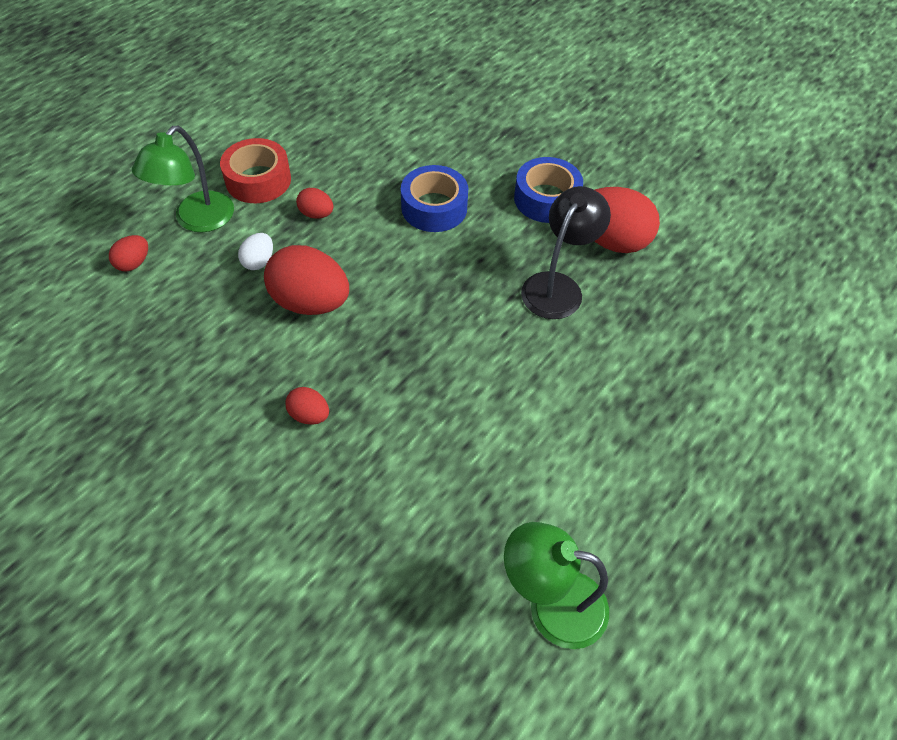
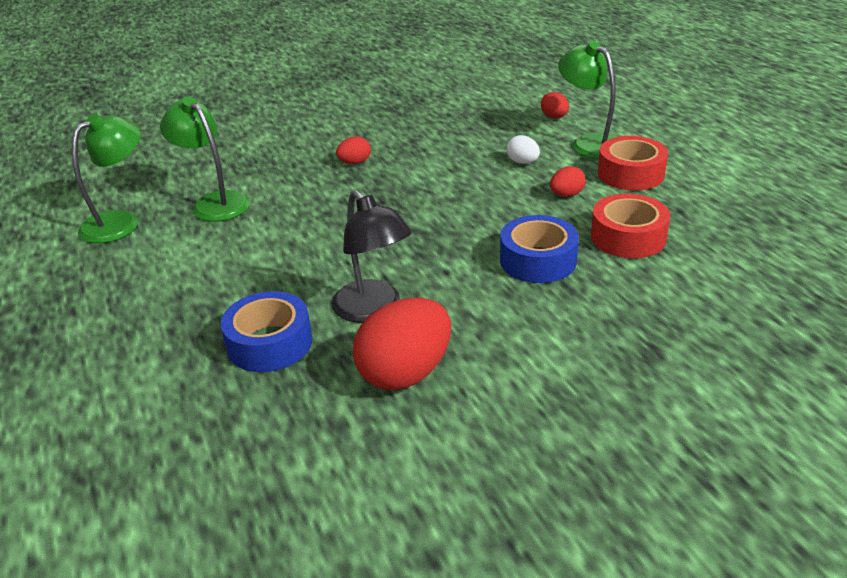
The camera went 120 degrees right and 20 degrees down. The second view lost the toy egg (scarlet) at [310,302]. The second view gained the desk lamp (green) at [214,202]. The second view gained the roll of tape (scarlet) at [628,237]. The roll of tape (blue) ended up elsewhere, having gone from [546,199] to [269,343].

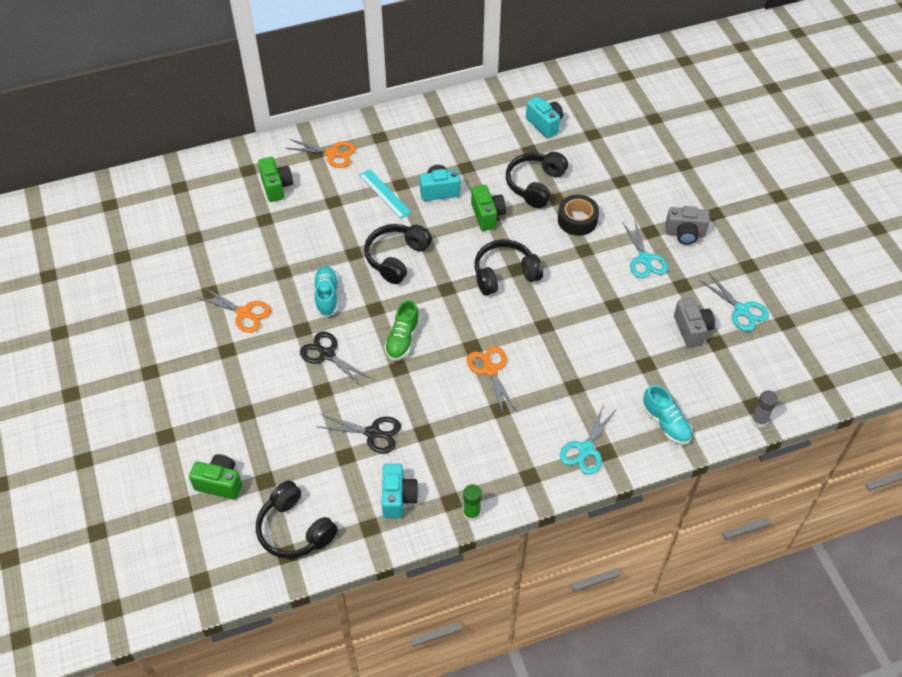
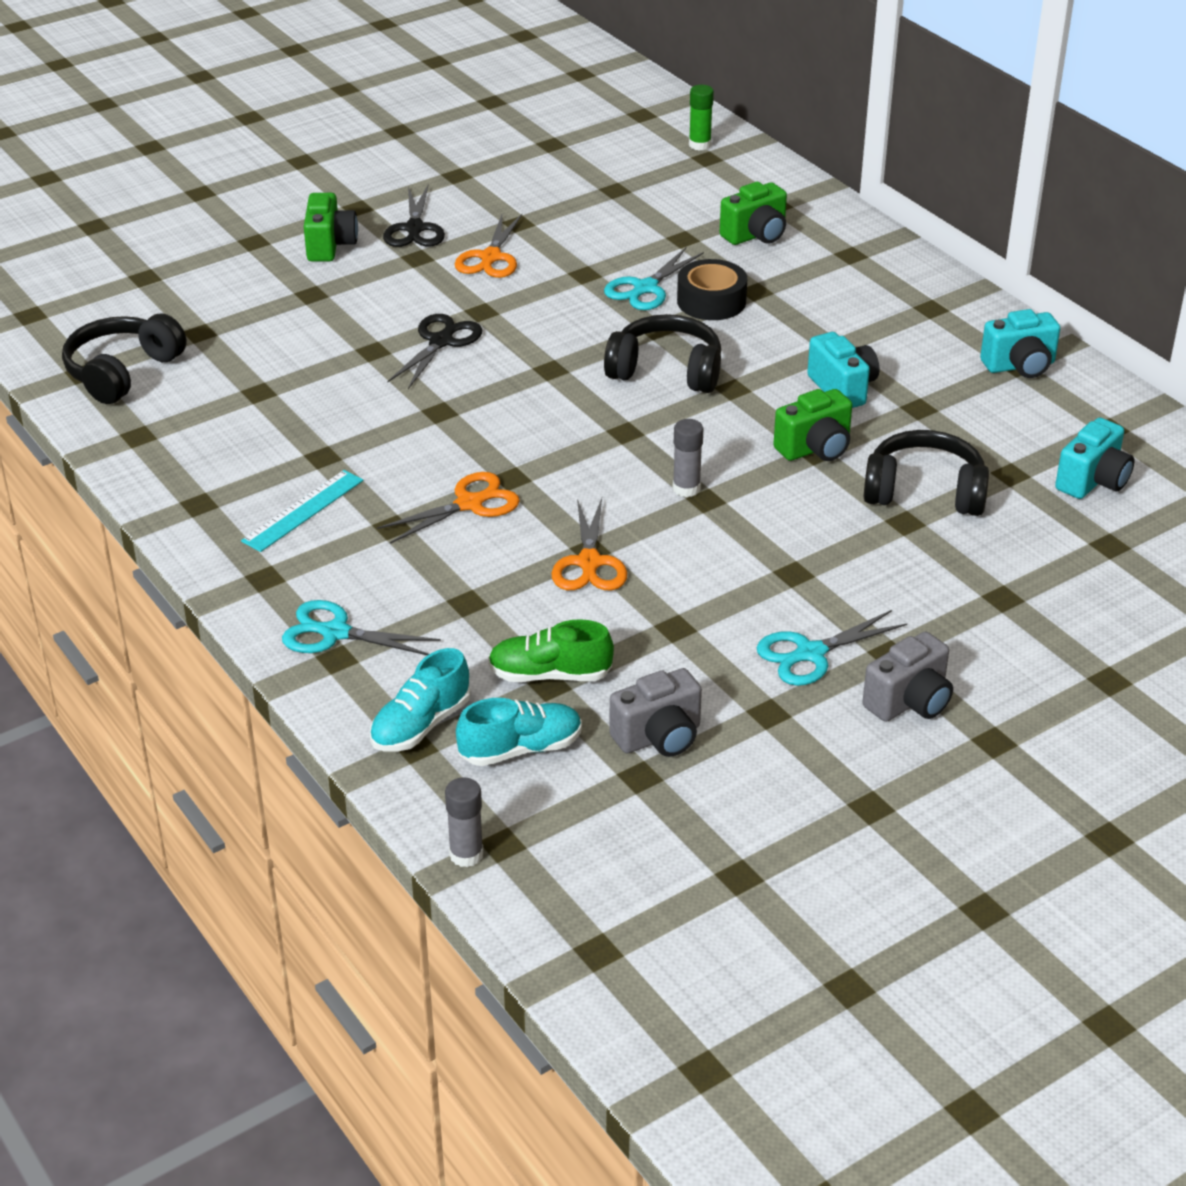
The camera went 75 degrees right and 15 degrees down. The photo camera (green) ended up elsewhere, having gone from [220,483] to [330,245]. The shears (bright orange) ended up elsewhere, having gone from [332,153] to [589,562]. The sneaker (aqua) ended up elsewhere, having gone from [326,296] to [520,749]. The shears (ebony) ended up elsewhere, having gone from [373,433] to [414,229]. The measuring stick (aqua) ended up elsewhere, having gone from [385,193] to [303,510]. The photo camera (aqua) ended up elsewhere, having gone from [398,498] to [1020,366]. The sneaker (green) ended up elsewhere, having gone from [402,339] to [550,675]. The stick of glue (green) ended up elsewhere, having gone from [471,513] to [699,145]. The roll of tape (ebony) ended up elsewhere, having gone from [577,220] to [711,301]. The shears (aqua) ended up elsewhere, having gone from [741,310] to [645,288]. Where the headphones (ebony) stood at [505,274], the stick of glue (gray) came to stand at [686,488]. The photo camera (gray) at [685,234] ended up facing another way, 120 degrees counterclockwise from before.

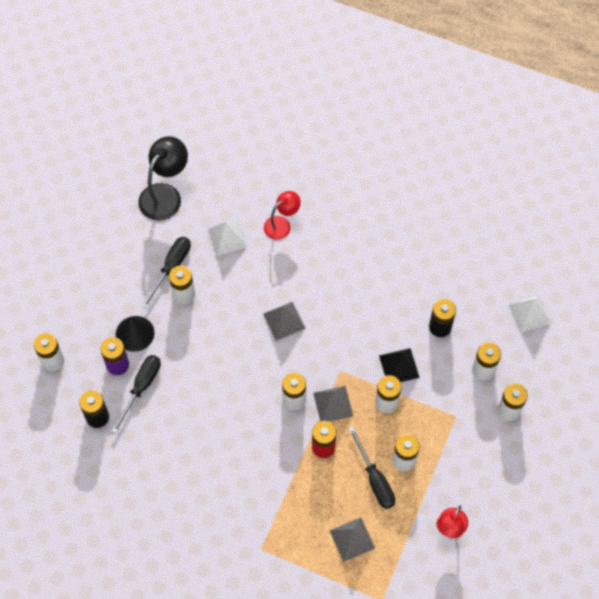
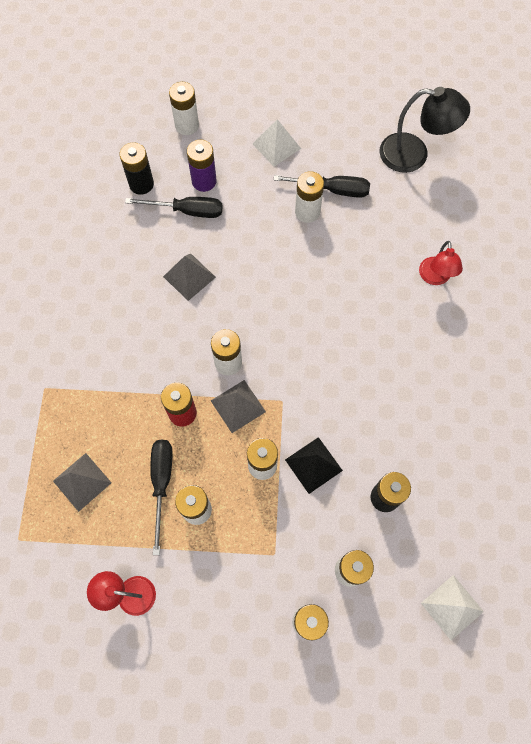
The camera went 70 degrees right and 5 degrees up. The second view lost the solid cone (ebony) at [135,333]. The pyramid (pure white) ended up elsewhere, having gone from [227,238] to [276,146]. The pyramid (gray) ended up elsewhere, having gone from [284,321] to [189,276]. The desk lamp (scarlet) at [282,224] ended up facing another way, 60 degrees clockwise from before. The screwdriver (ebony) at [374,479] ended up facing another way, 135 degrees clockwise from before.

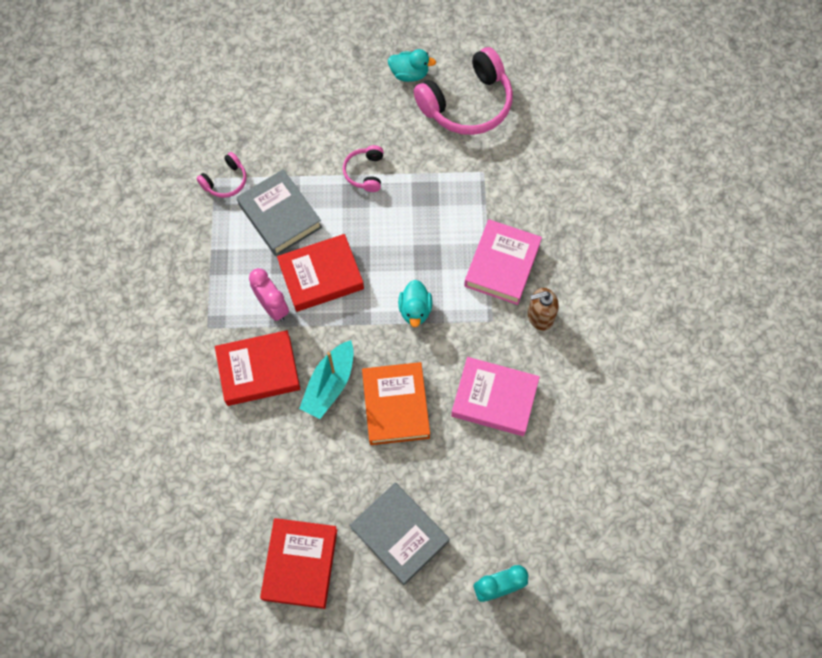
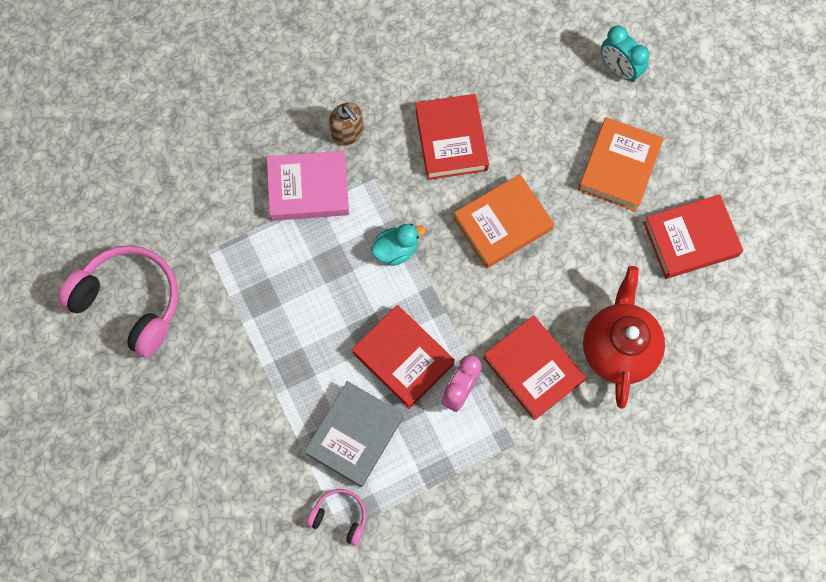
The camera went 115 degrees left and 5 degrees up. The second view lost the boat (aqua) at [329,384]. The second view lost the headphones (pink) at [365,172]. The second view lost the duck (aqua) at [409,74]. The second view gained the china teapot (scarlet) at [618,348]. What was the book (gray) at [399,534] turned into the book (bright orange) at [619,167]. What was the book (pink) at [494,399] turned into the book (scarlet) at [451,140].

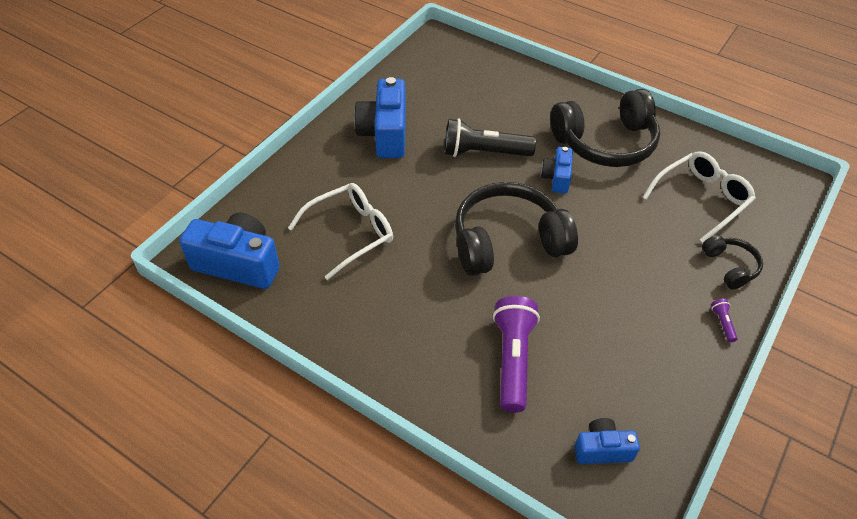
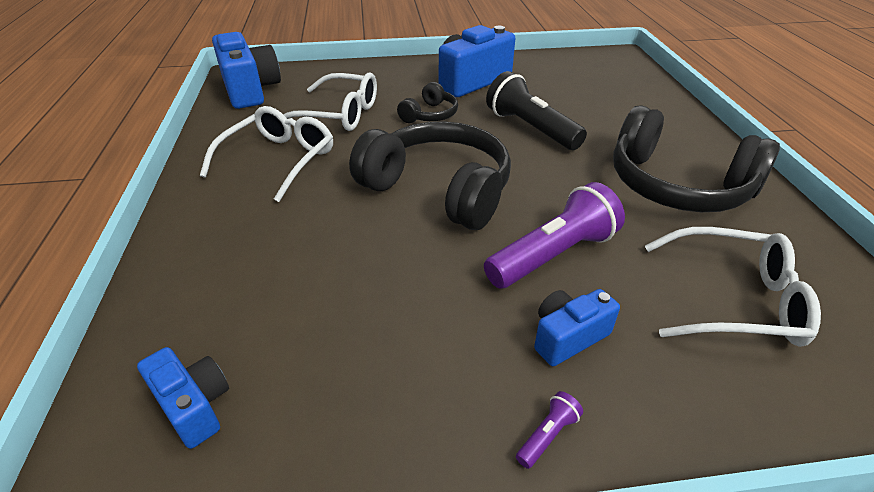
The camera went 50 degrees right and 10 degrees down. The second view gained the eyeglasses (pure white) at [279,160]. The torch (purple) ended up elsewhere, having gone from [512,359] to [553,255]. The photo camera (blue) ended up elsewhere, having gone from [556,178] to [568,337]. The headphones (ebony) ended up elsewhere, having gone from [730,266] to [430,115].

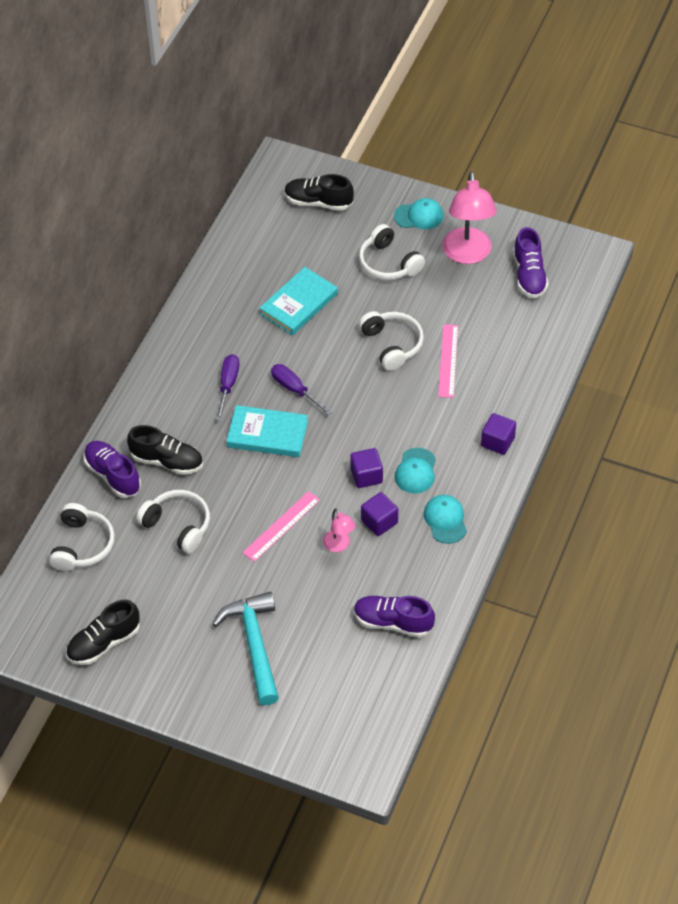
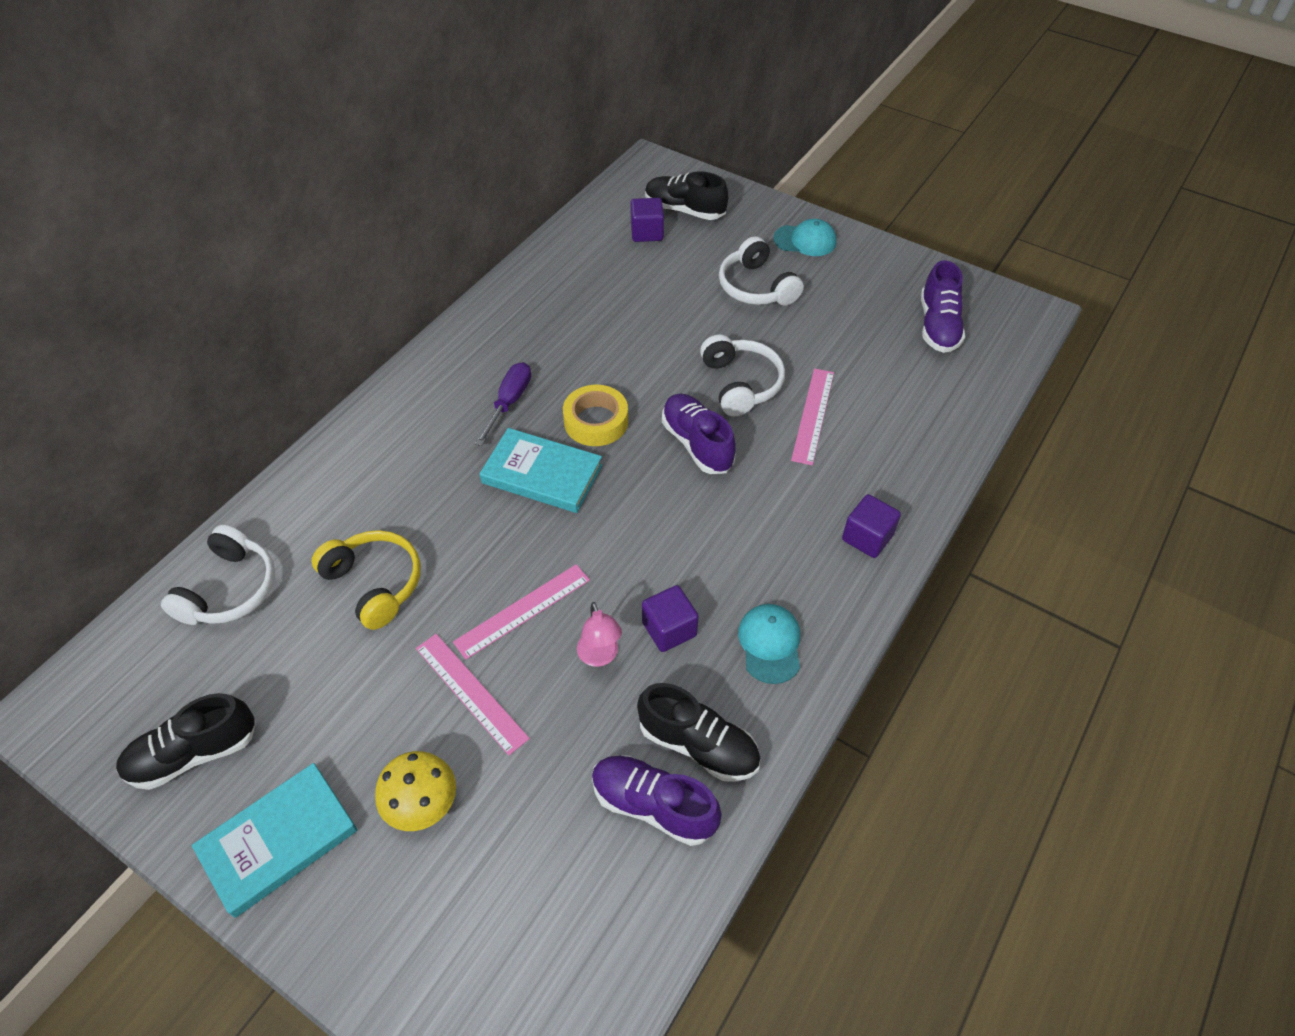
The camera went 10 degrees right and 0 degrees up. The second view lost the peaked cap (aqua) at [415,471]. The second view lost the desk lamp (pink) at [467,254]. The second view gained the measuring stick (pink) at [471,692]. The sneaker (purple) ended up elsewhere, having gone from [113,475] to [697,444]. The sneaker (ebony) ended up elsewhere, having gone from [167,461] to [698,745]. The book (aqua) ended up elsewhere, having gone from [299,304] to [279,841]. The cube (purple) ended up elsewhere, having gone from [366,476] to [647,232]. Where the hammer (aqua) stood at [254,645], the fungus (golden) came to stand at [422,803]. Where the screwdriver (purple) stood at [295,390], the roll of tape (golden) came to stand at [596,421]. What was the headphones (pure white) at [178,526] turned into the headphones (golden) at [374,584].

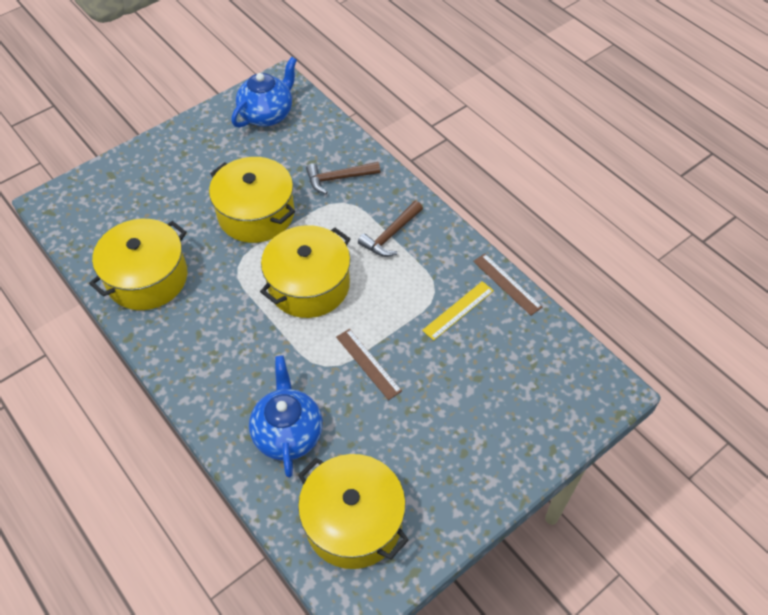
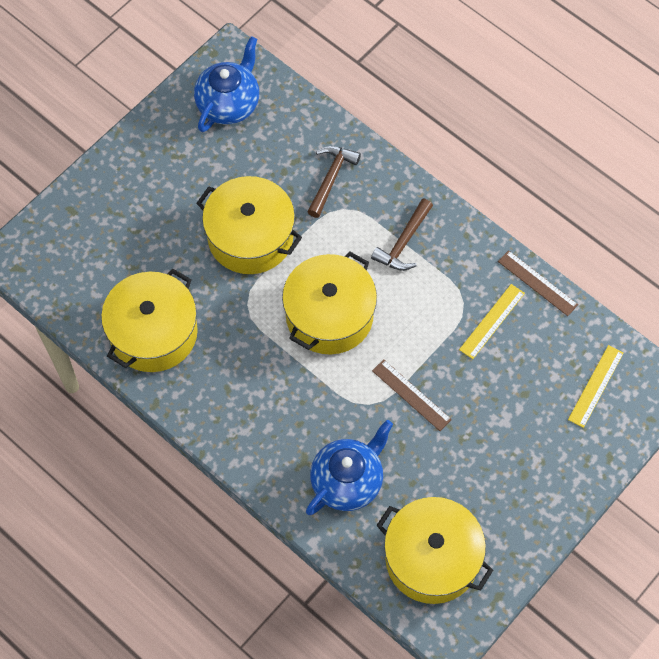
The camera went 10 degrees left and 10 degrees up. The second view gained the measuring stick (golden) at [596,386]. The china teapot (blue) at [288,433] ended up facing another way, 60 degrees clockwise from before. The hammer (russet) at [338,178] ended up facing another way, 135 degrees clockwise from before.

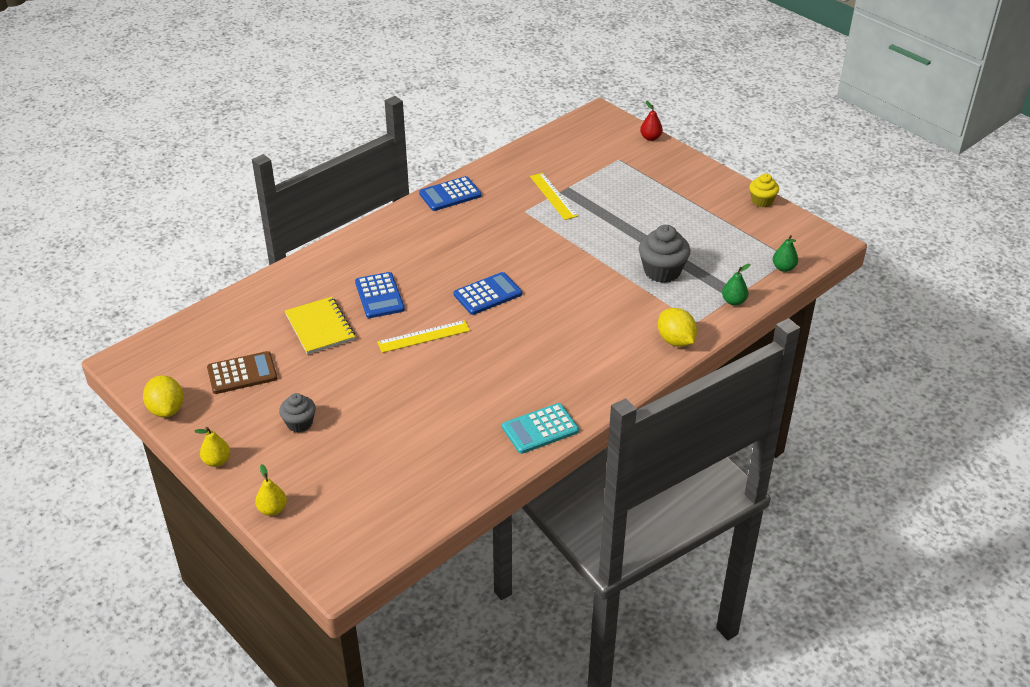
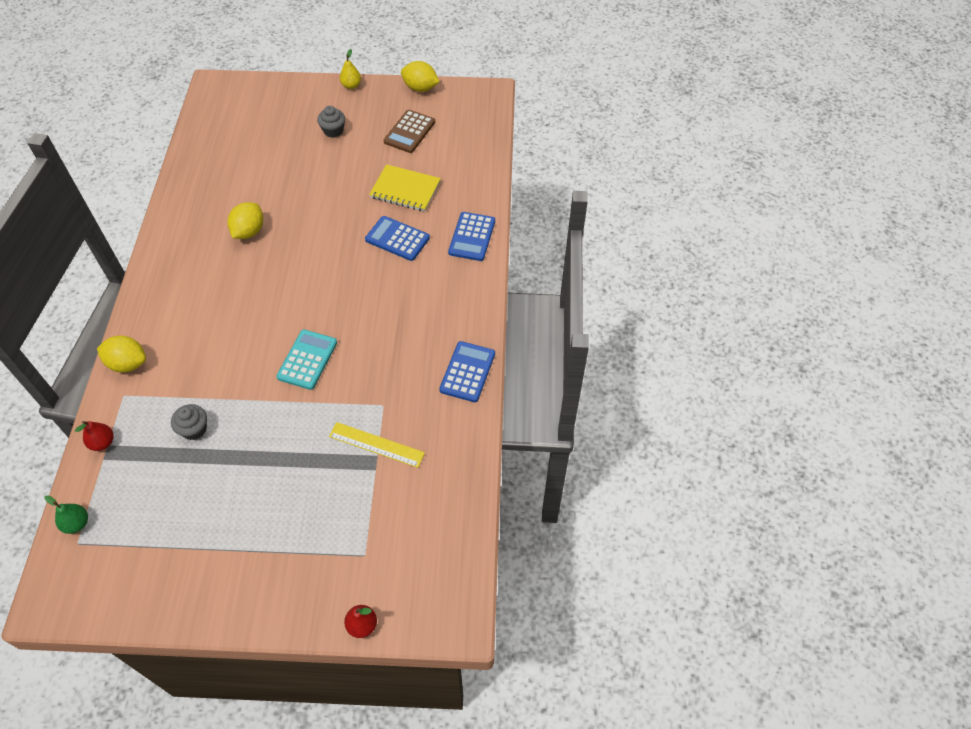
The camera went 135 degrees right and 15 degrees up. The second view lost the pear (golden) at [272,509]. The second view lost the measuring stick (golden) at [424,336]. The second view lost the muffin (golden) at [762,201]. The second view gained the citrus fruit (golden) at [249,231]. The adding machine (blue) ended up elsewhere, having gone from [487,294] to [472,237]. The adding machine (aqua) ended up elsewhere, having gone from [540,429] to [307,360]. What was the pear (green) at [733,301] turned into the pear (scarlet) at [103,443]. The size of the muffin (gray) at [662,271] changed by a factor of 0.62.

